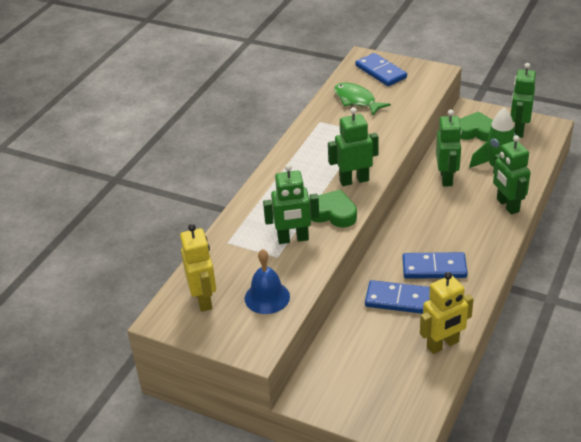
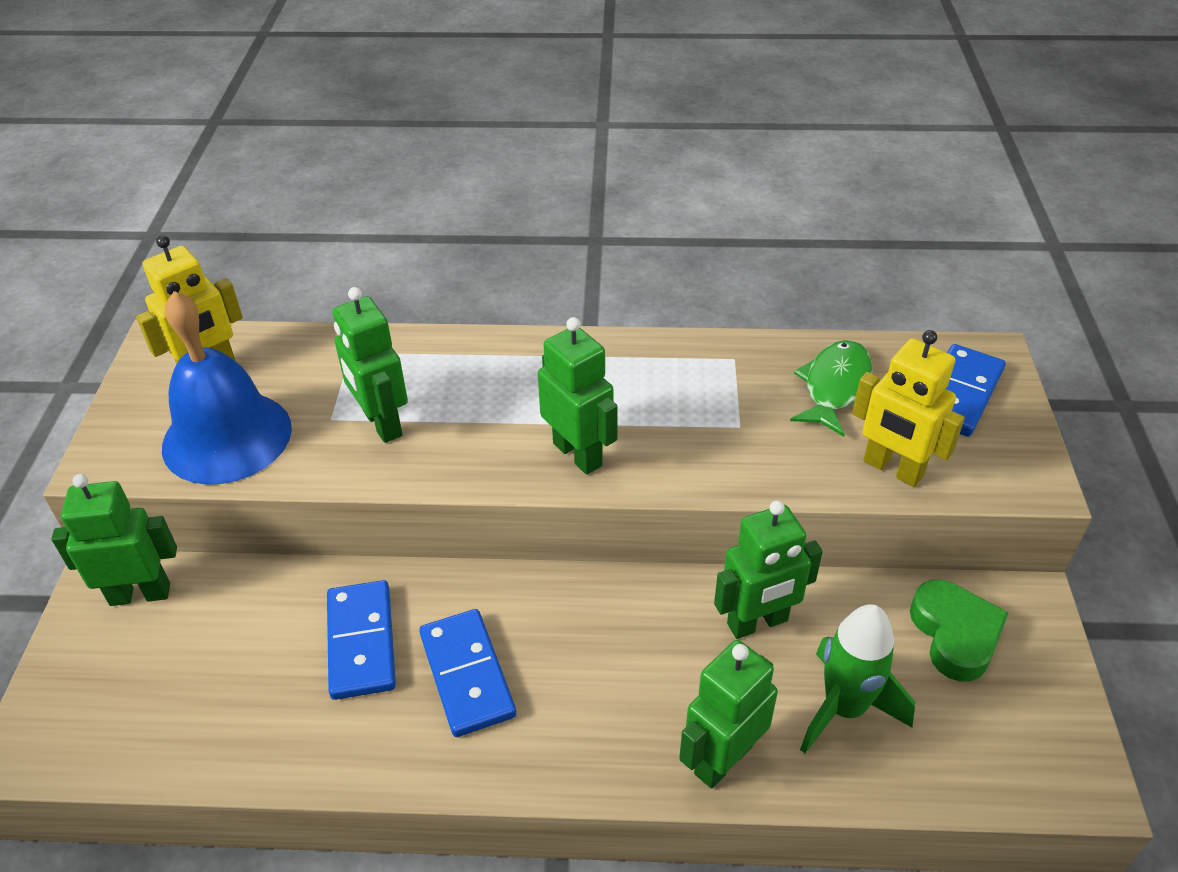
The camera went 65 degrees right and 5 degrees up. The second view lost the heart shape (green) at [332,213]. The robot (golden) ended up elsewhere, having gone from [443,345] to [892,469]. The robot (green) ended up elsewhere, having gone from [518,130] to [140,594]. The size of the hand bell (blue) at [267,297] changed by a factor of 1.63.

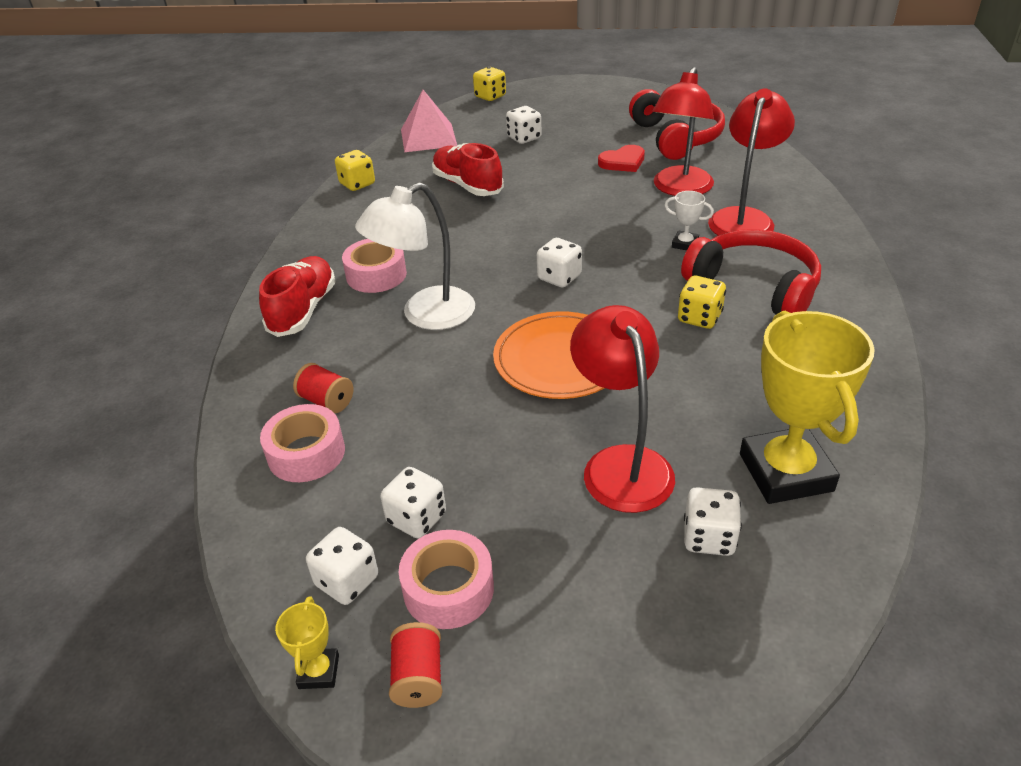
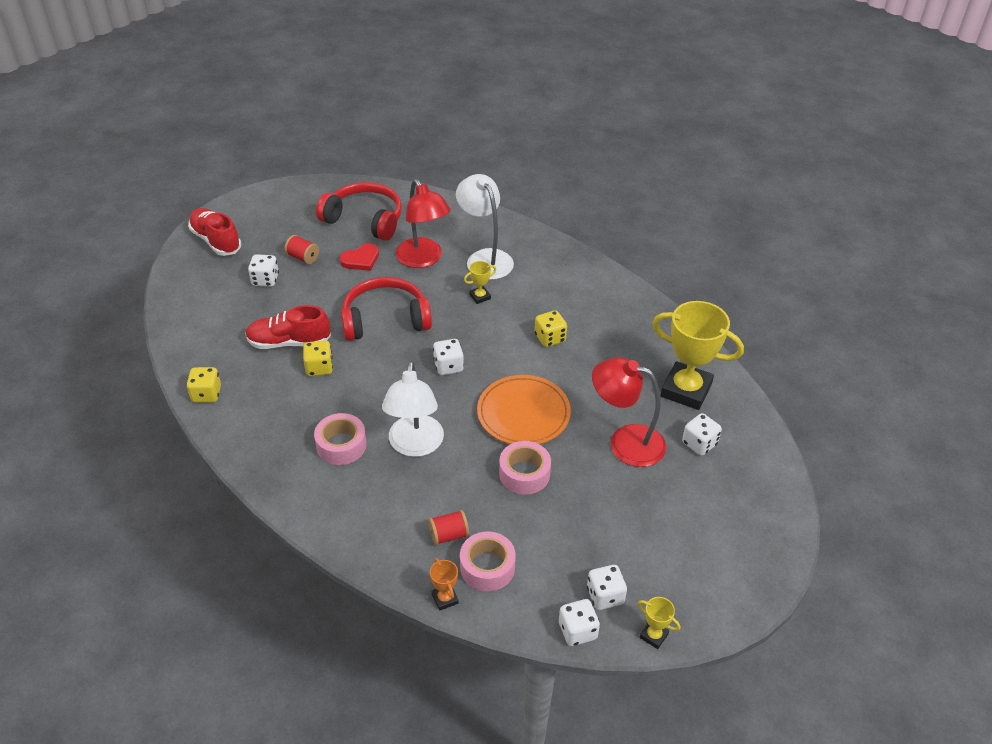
The camera went 55 degrees left and 5 degrees up. The second view lost the pyramid (pink) at [428,137]. The second view gained the award cup (bright orange) at [445,599]. The sneaker (scarlet) ended up elsewhere, having gone from [303,310] to [216,241]. The dice (pure white) ended up elsewhere, having gone from [416,518] to [577,631]. The reel of thread (scarlet) ended up elsewhere, having gone from [418,677] to [303,257]. The roll of tape (pink) ended up elsewhere, having gone from [448,589] to [524,474]. The dice (golden) ended up elsewhere, having gone from [490,96] to [319,368]. The headphones (scarlet) ended up elsewhere, having gone from [754,286] to [385,319]. What was the award cup (pure white) at [685,244] turned into the award cup (golden) at [480,297]. What was the desk lamp (scarlet) at [744,218] turned into the desk lamp (pure white) at [485,258]. The heart shape (scarlet) at [623,162] ended up facing another way, 45 degrees clockwise from before.

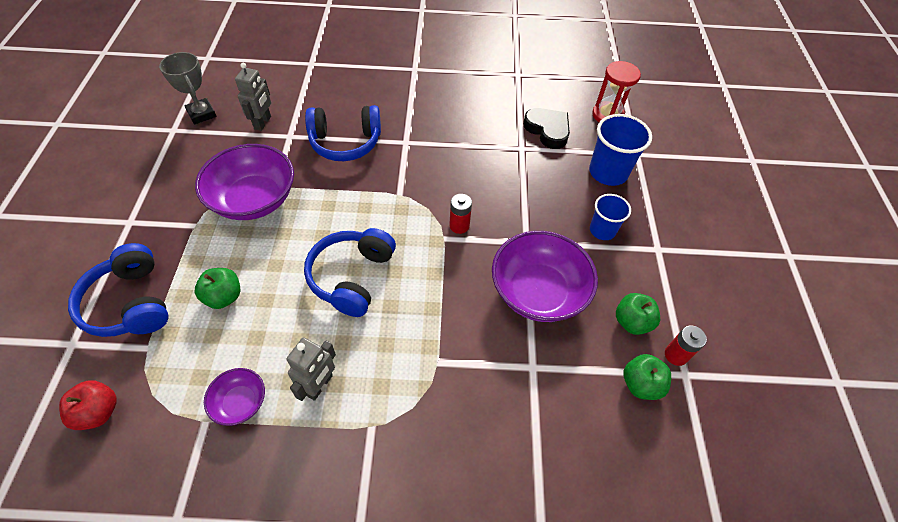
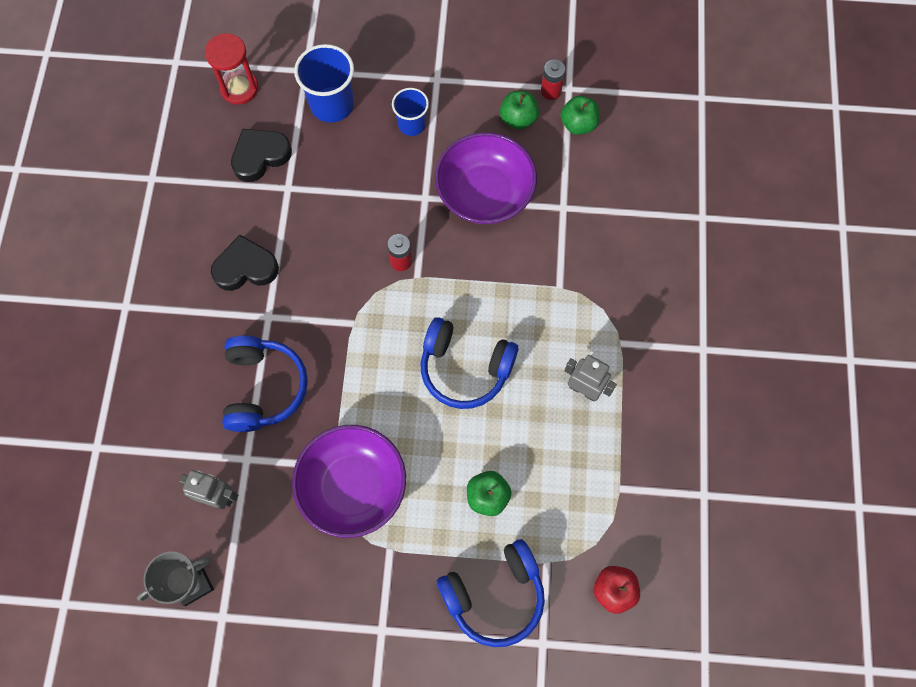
The camera went 85 degrees left and 15 degrees up. The second view lost the bowl (purple) at [240,402]. The second view gained the heart shape (ebony) at [245,267].

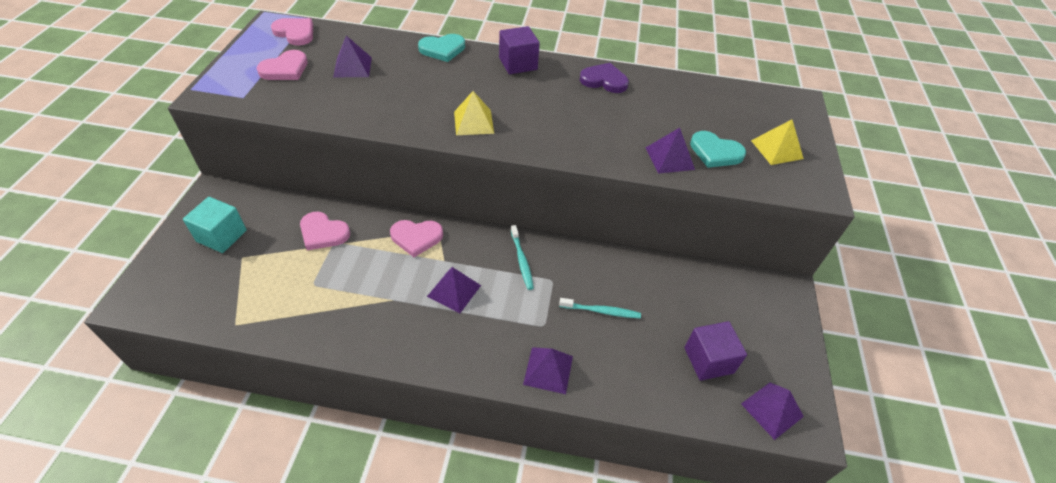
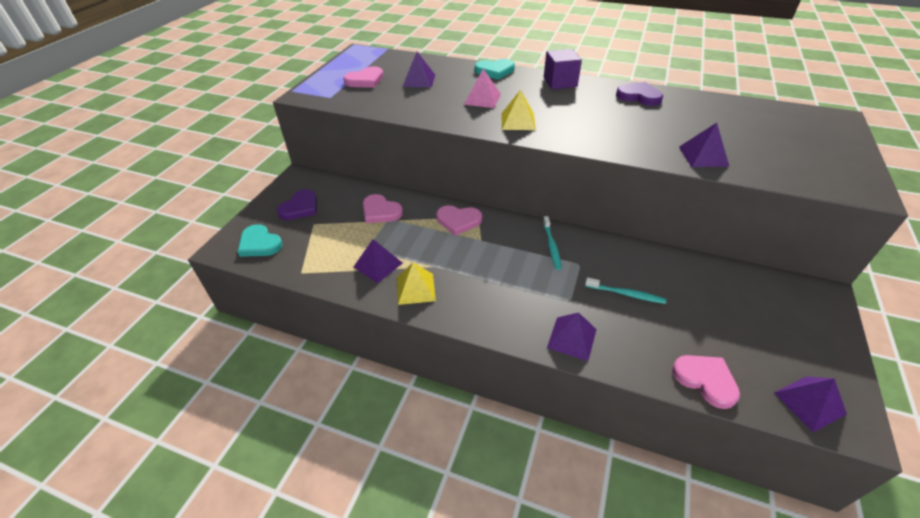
The camera went 15 degrees right and 5 degrees down. The second view lost the cube (purple) at [708,360]. The second view gained the pyramid (pink) at [482,99]. The heart shape (pink) ended up elsewhere, having gone from [295,33] to [705,380]. The pyramid (purple) ended up elsewhere, having gone from [454,290] to [378,265]. The heart shape (aqua) ended up elsewhere, having gone from [715,152] to [259,244]. The pyramid (golden) ended up elsewhere, having gone from [776,149] to [415,288]. Where the cube (aqua) stood at [221,236], the heart shape (purple) came to stand at [300,207].

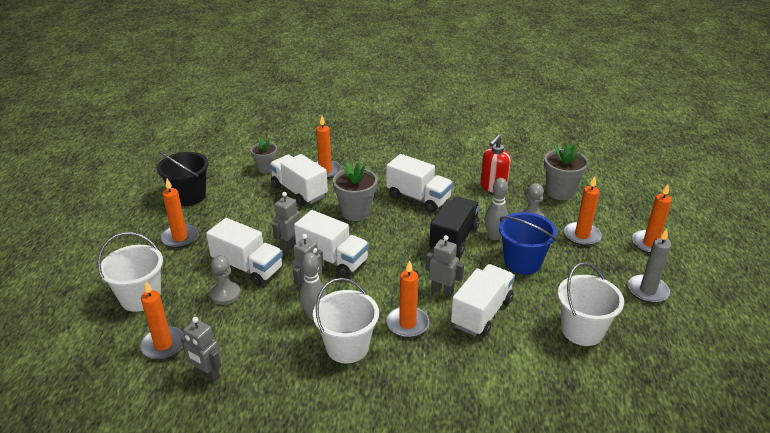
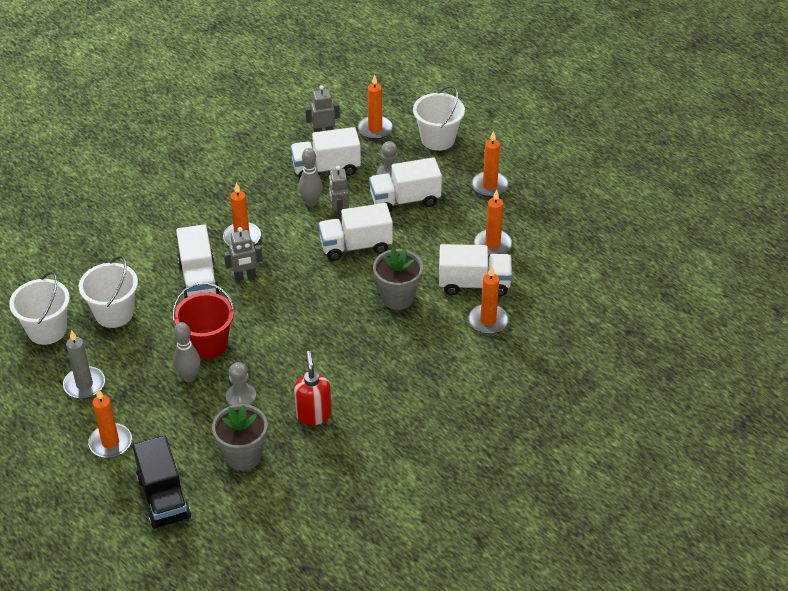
The camera went 135 degrees right and 10 degrees up. The second view lost the bucket (ebony) at [189,196]. The second view lost the plant pot (gray) at [266,168]. The second view lost the robot (gray) at [289,245]. The bucket (pure white) ended up elsewhere, having gone from [347,347] to [47,330]. The lorry (pure white) ended up elsewhere, having gone from [418,198] to [326,168]. The lorry (ebony) ended up elsewhere, having gone from [454,239] to [164,498]. The skittle (gray) ended up elsewhere, having gone from [494,236] to [189,377]. The wax candle (bright orange) ended up elsewhere, having gone from [582,235] to [492,245]. What was the bucket (blue) at [522,262] turned into the bucket (scarlet) at [208,344].

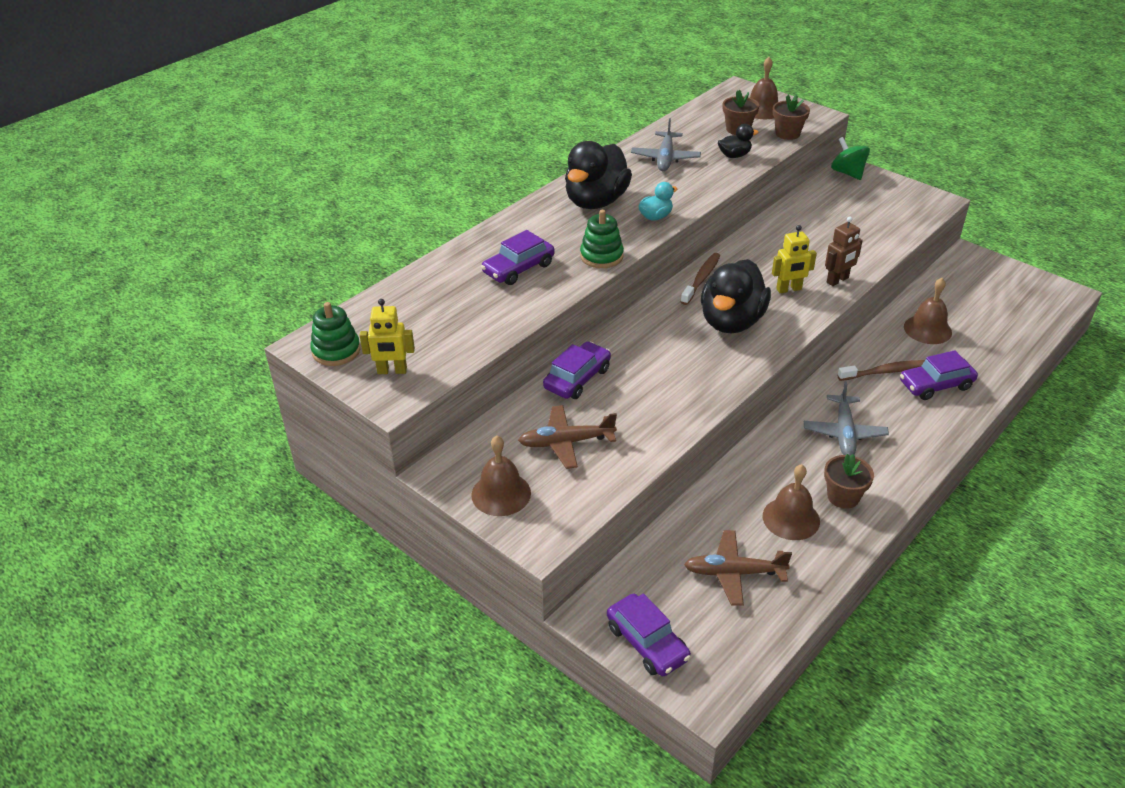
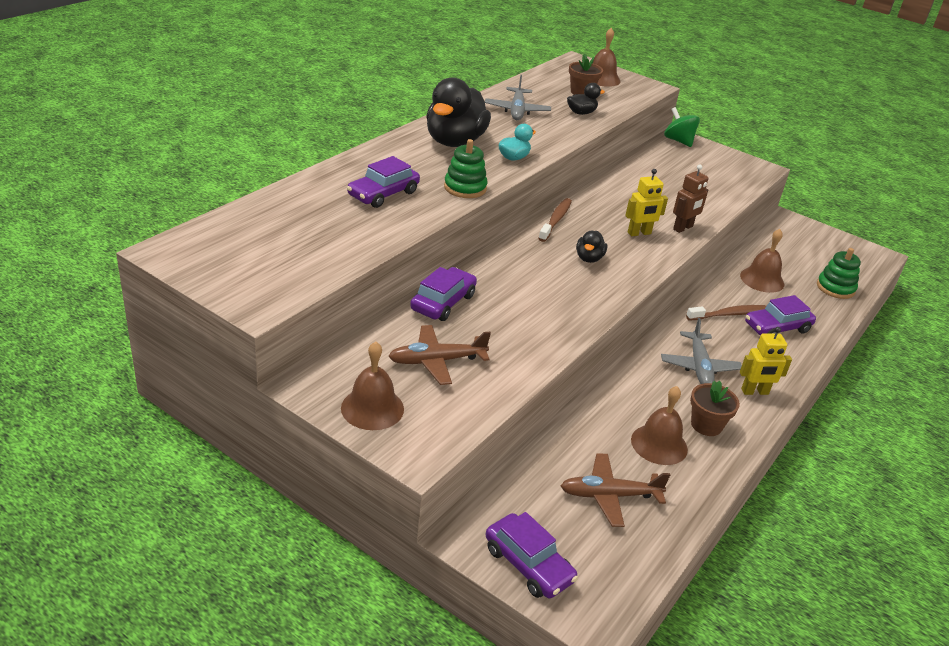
The camera went 10 degrees left and 5 degrees down. The second view lost the plant pot (russet) at [787,134]. The ring stacker (green) ended up elsewhere, having gone from [336,351] to [835,288]. The robot (golden) ended up elsewhere, having gone from [392,371] to [755,392]. The size of the duck (ebony) at [731,322] changed by a factor of 0.47.

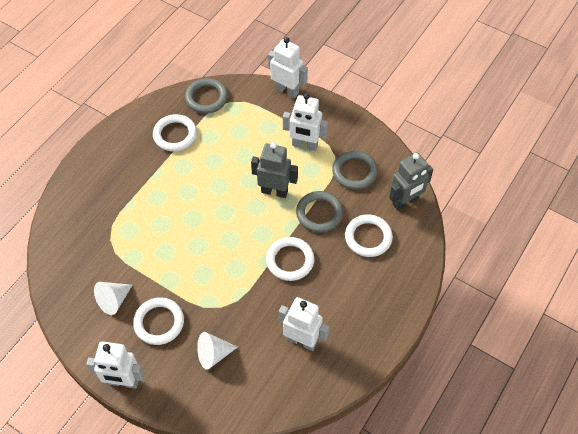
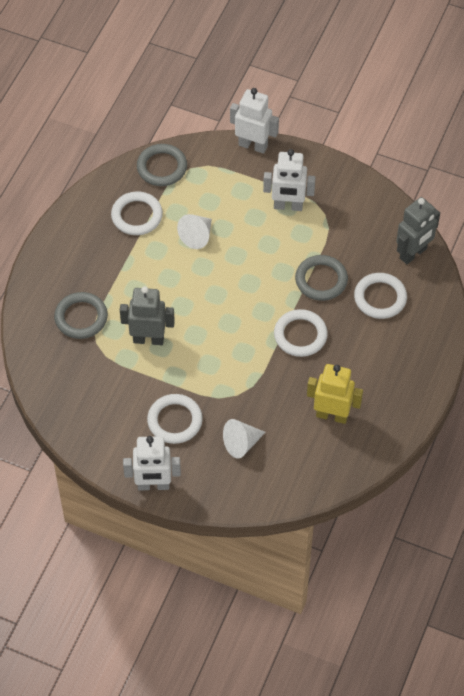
The camera went 10 degrees left and 0 degrees up. The solid cone (pure white) ended up elsewhere, having gone from [113,300] to [197,236]. The robot (gray) ended up elsewhere, having gone from [274,191] to [148,339]. The hoop (gray) ended up elsewhere, having gone from [354,172] to [81,317]. What was the robot (pure white) at [302,340] turned into the robot (golden) at [332,415].

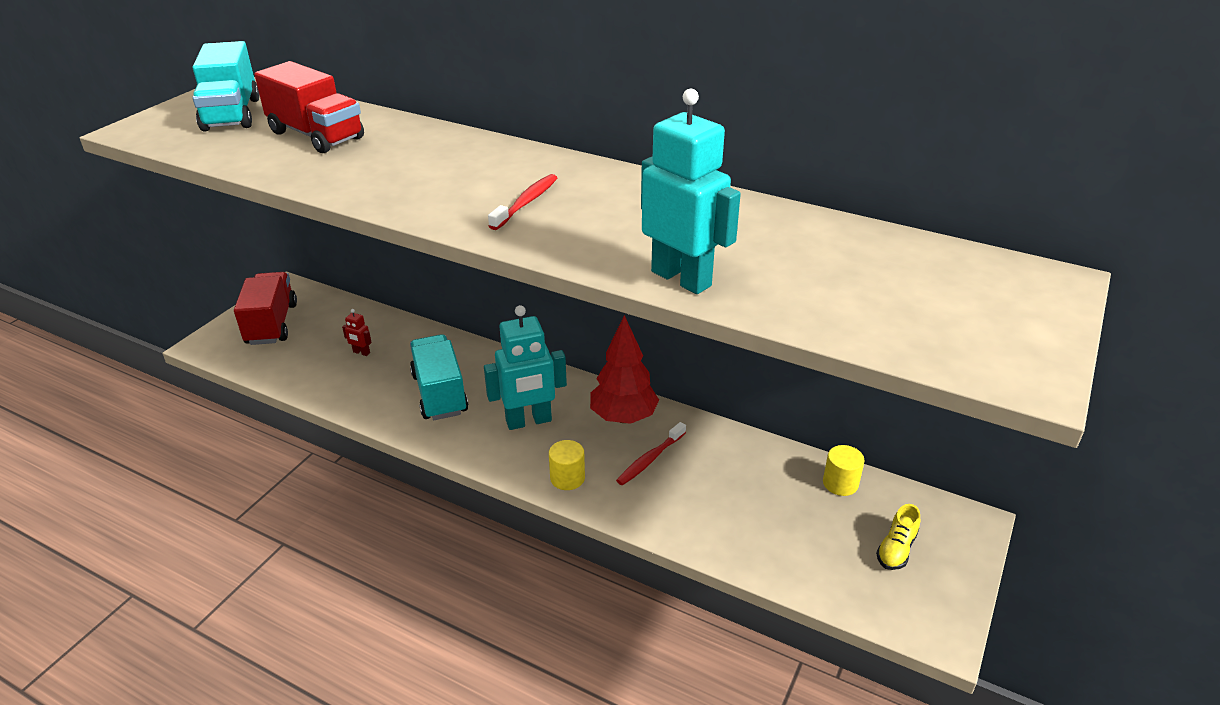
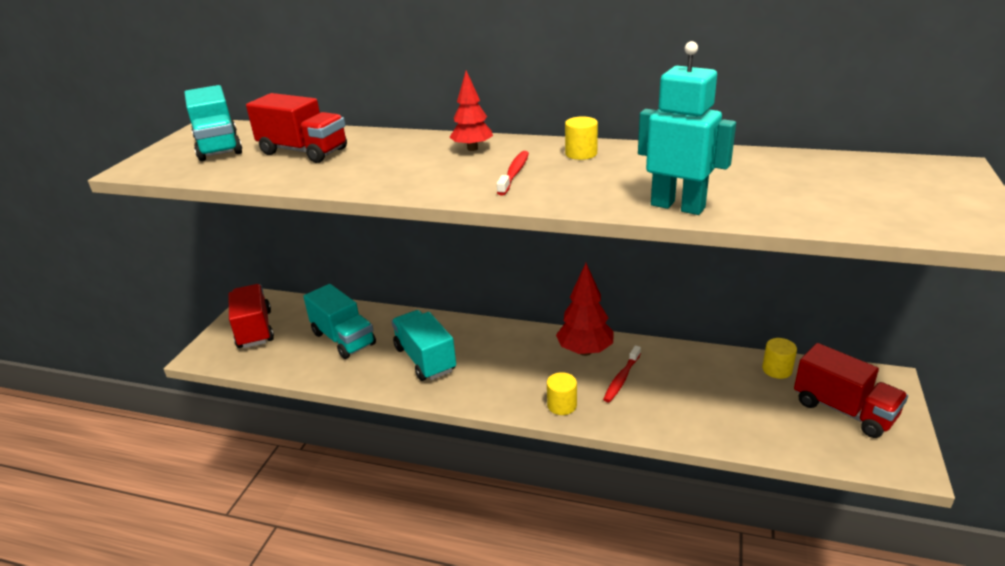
The camera went 10 degrees left and 5 degrees down. The second view lost the robot (aqua) at [529,421]. The second view gained the tree (scarlet) at [472,148]. The second view gained the cylinder shape (golden) at [581,154]. Where the robot (scarlet) stood at [361,352], the lorry (aqua) came to stand at [343,339]. Where the sneaker (golden) stood at [896,549], the lorry (scarlet) came to stand at [843,410].

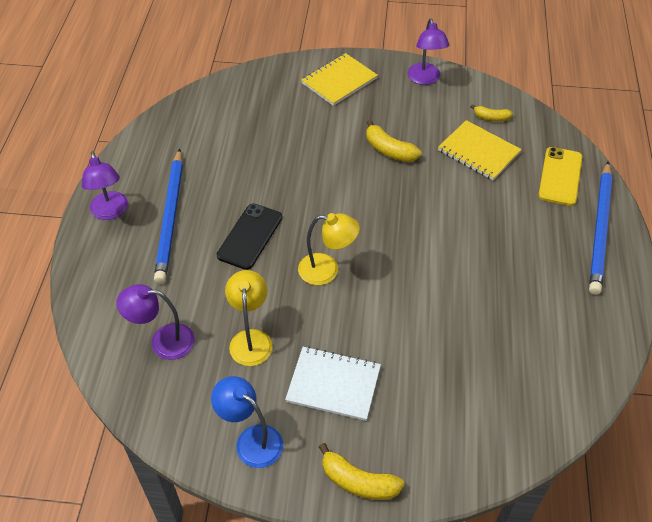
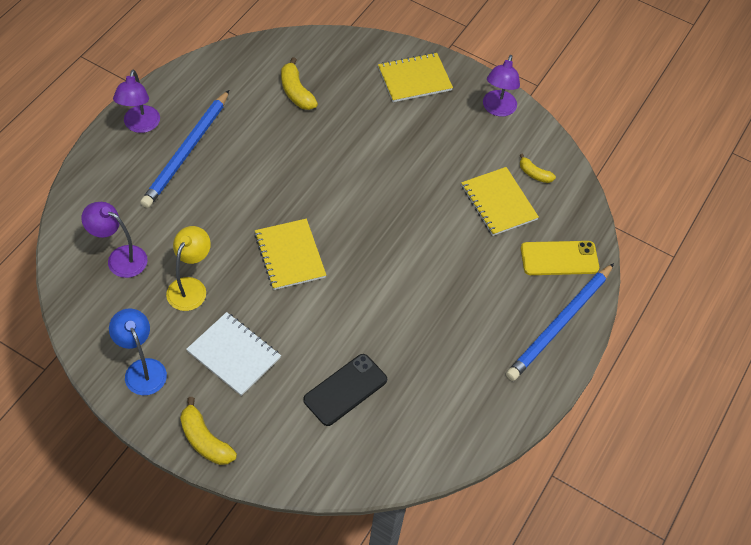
The camera went 20 degrees right and 5 degrees up. The smartphone (ebony) ended up elsewhere, having gone from [250,236] to [345,390]. The banana fruit (golden) ended up elsewhere, having gone from [389,150] to [296,92]. Where the desk lamp (golden) stood at [327,270], the notepad (golden) came to stand at [289,255]. The smartphone (golden) at [560,176] ended up facing another way, 45 degrees clockwise from before.

